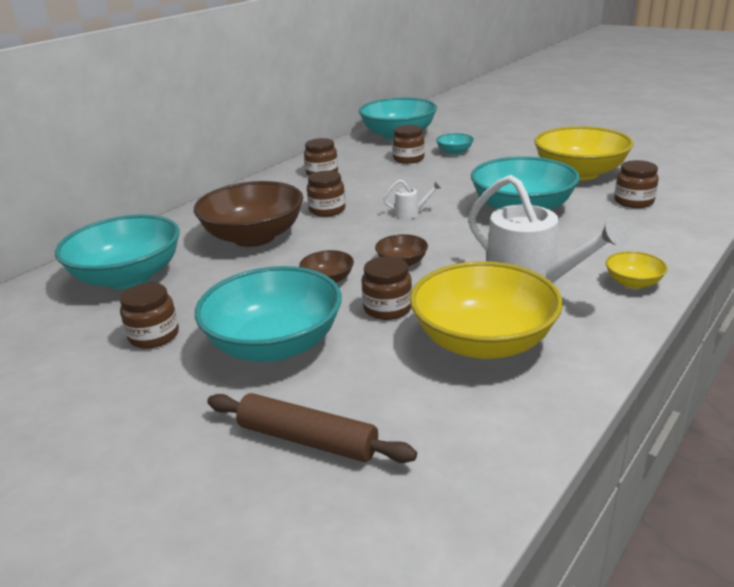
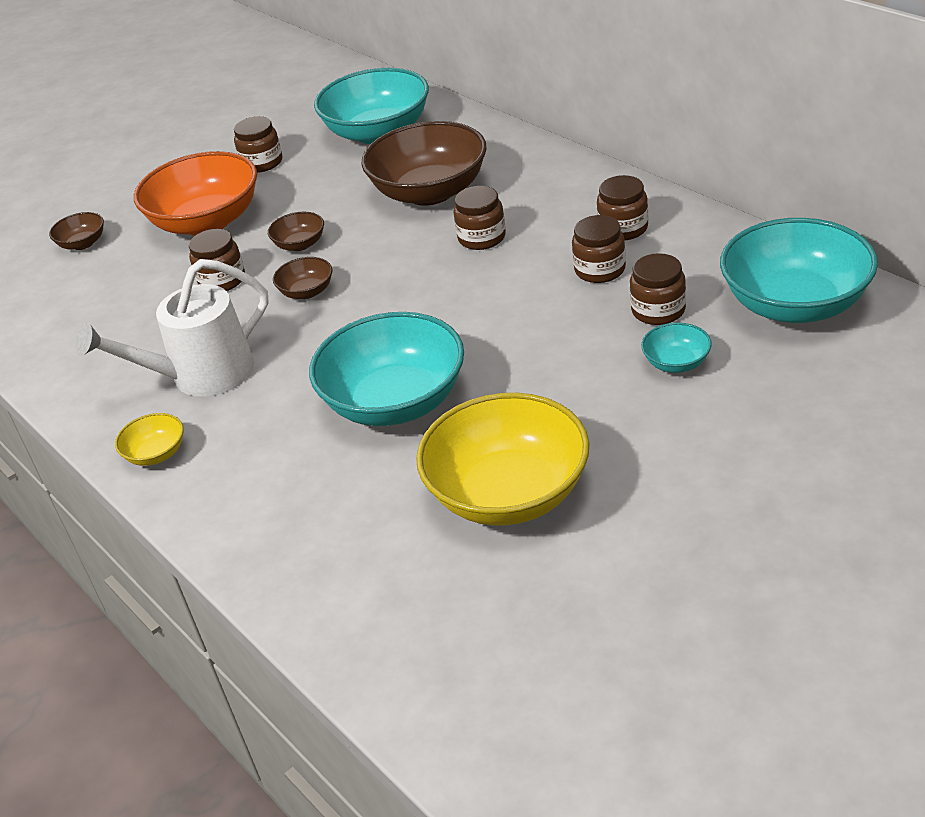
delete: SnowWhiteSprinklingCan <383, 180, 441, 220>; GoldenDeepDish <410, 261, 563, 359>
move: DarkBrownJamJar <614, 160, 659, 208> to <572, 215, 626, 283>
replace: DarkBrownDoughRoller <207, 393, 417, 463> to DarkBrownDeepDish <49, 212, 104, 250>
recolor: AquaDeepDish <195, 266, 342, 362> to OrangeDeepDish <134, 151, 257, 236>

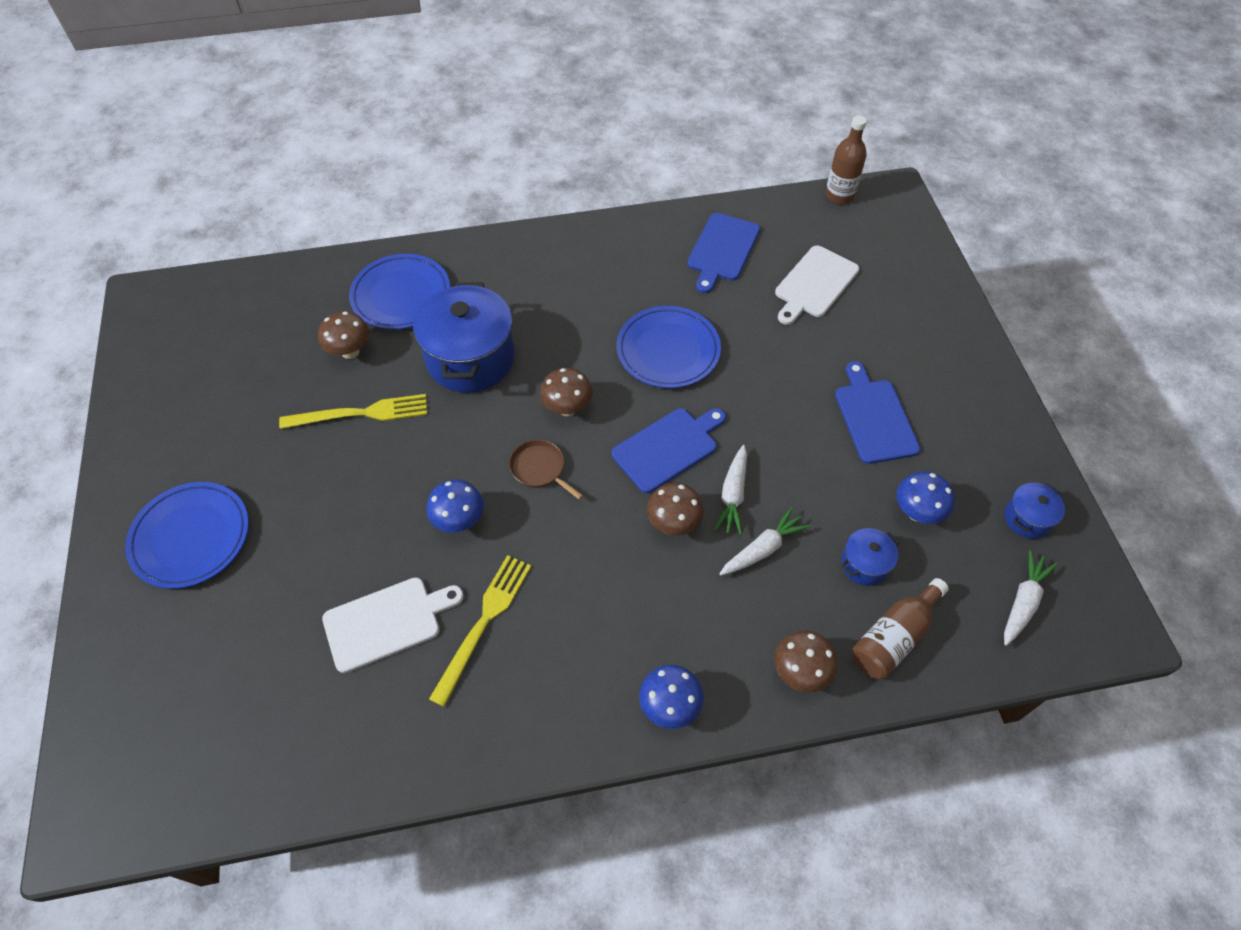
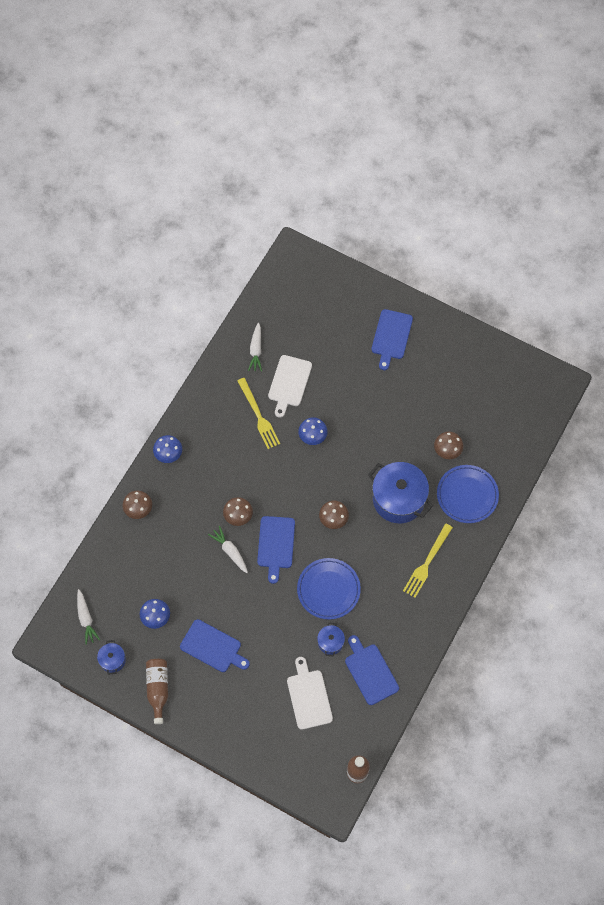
delete: DarkBrownPan <509, 439, 583, 500>
move: GoldenTableFork <279, 394, 427, 429> to <403, 523, 453, 598>; SnowWhiteCarrot <719, 507, 811, 576> to <248, 323, 262, 372>; BlueStockpot <841, 528, 900, 586> to <317, 622, 345, 656>; DarkBrownFlask <852, 578, 949, 679> to <146, 659, 168, 724>
replace: BluePlate <125, 482, 249, 589> to BlueBreadBoard <371, 309, 413, 370>

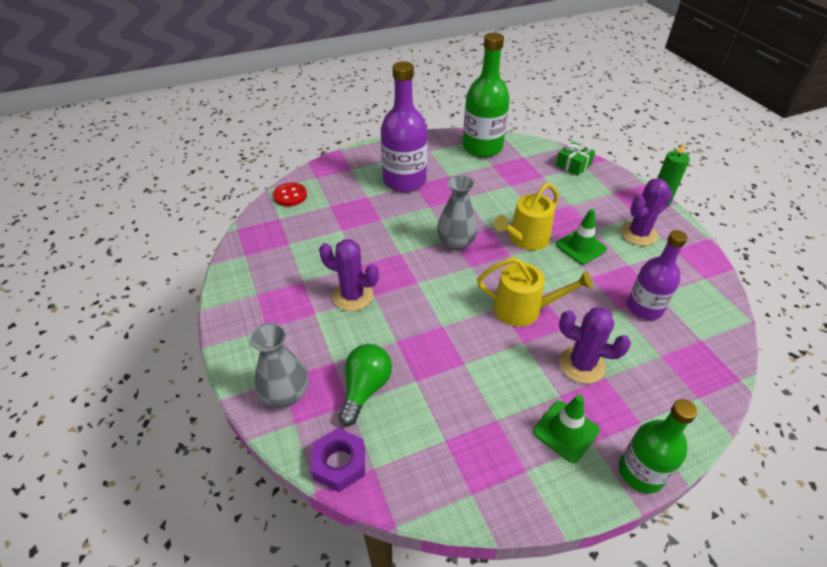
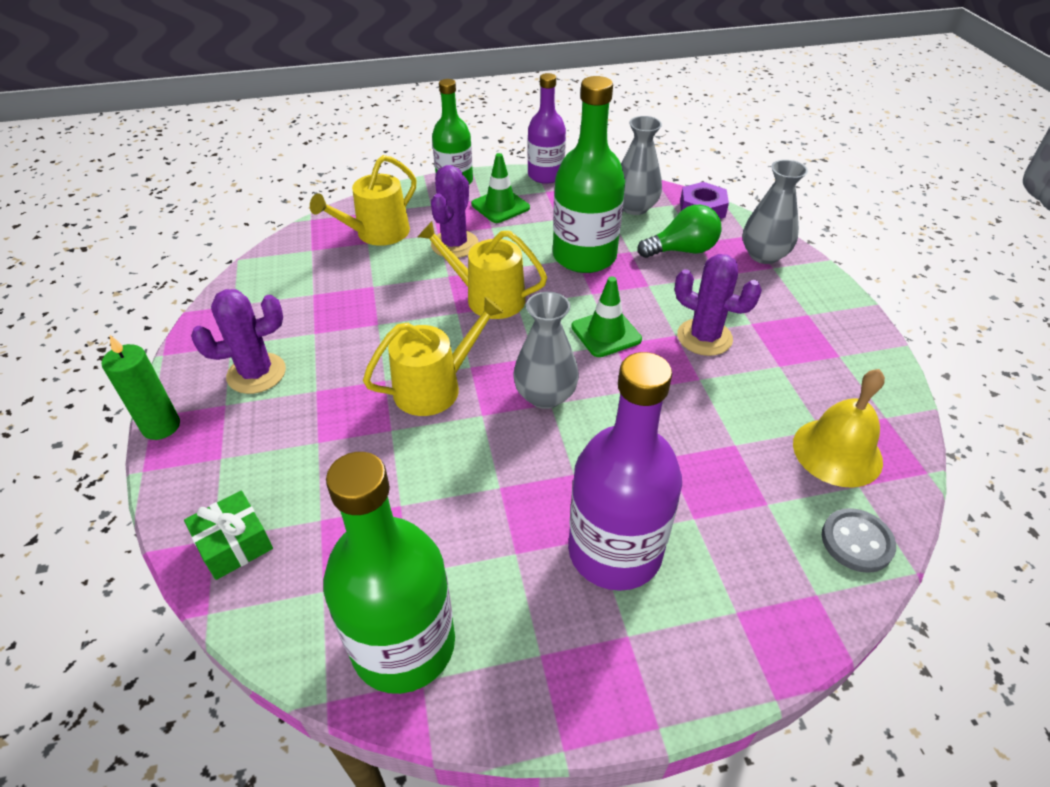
insert: EmeraldFlask <553, 76, 625, 273>; AshGreyTallVase <621, 116, 662, 215>; GoldenSprinklingCan <310, 155, 417, 246>; GoldenBell <793, 369, 885, 488>
move: EmeraldRoadCone <556, 209, 607, 264> to <571, 276, 642, 357>; VioletFlask <627, 230, 688, 320> to <528, 73, 566, 184>
recolor: RedButton <273, 183, 307, 206> to AshGreyButton <822, 508, 896, 573>
rotate: VioletSaguaroCactus <559, 307, 631, 384> = <431, 165, 479, 258> 75 degrees clockwise; EmeraldLightbulb <339, 344, 392, 426> = <637, 205, 721, 258> 135 degrees counterclockwise

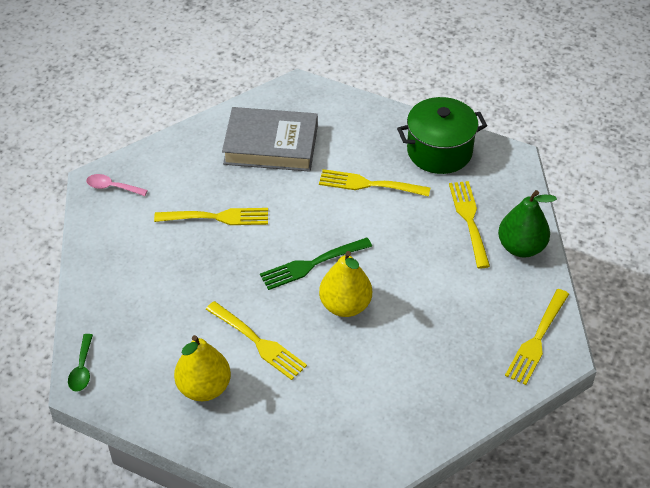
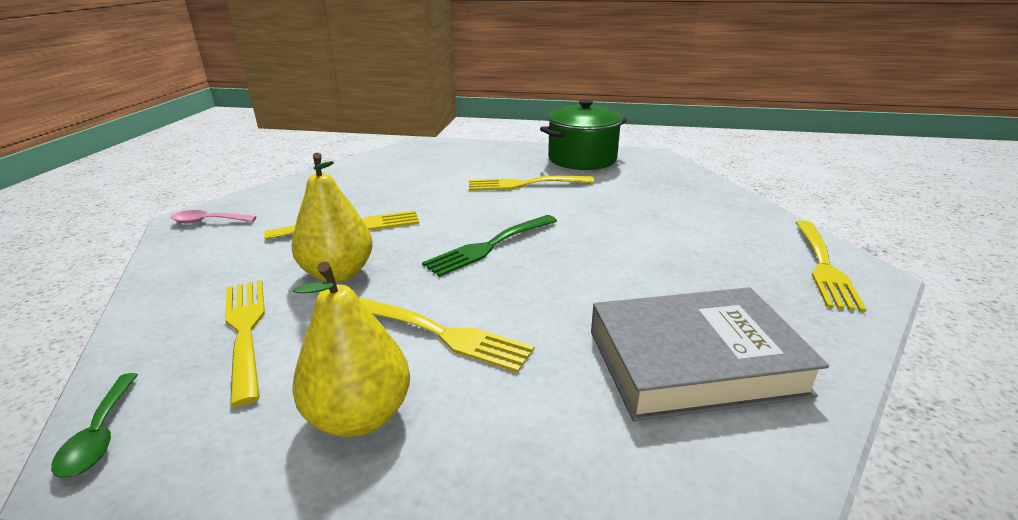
delete: EmeraldToyPear <498, 190, 557, 257>
move: AshGreyHardback <222, 107, 318, 172> to <591, 287, 829, 421>; GoldenTableFork <449, 181, 490, 269> to <225, 280, 265, 407>; GoldenToyPear <319, 251, 372, 317> to <291, 153, 373, 282>

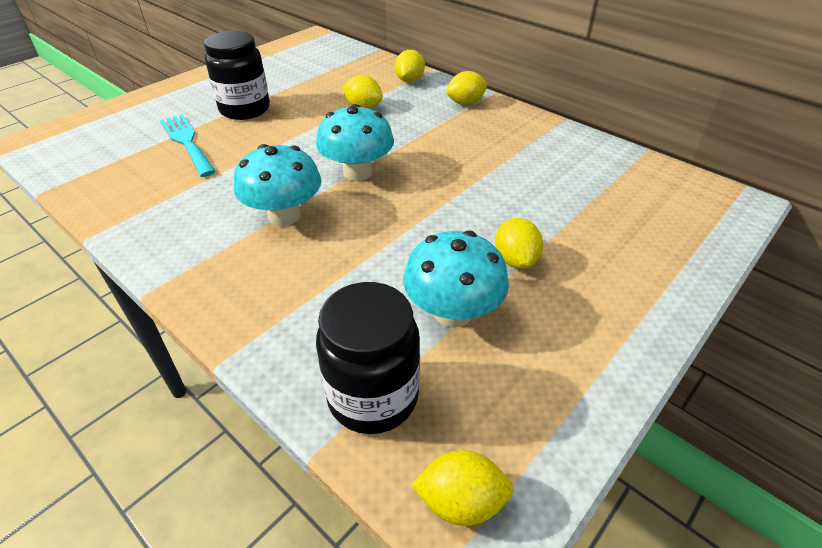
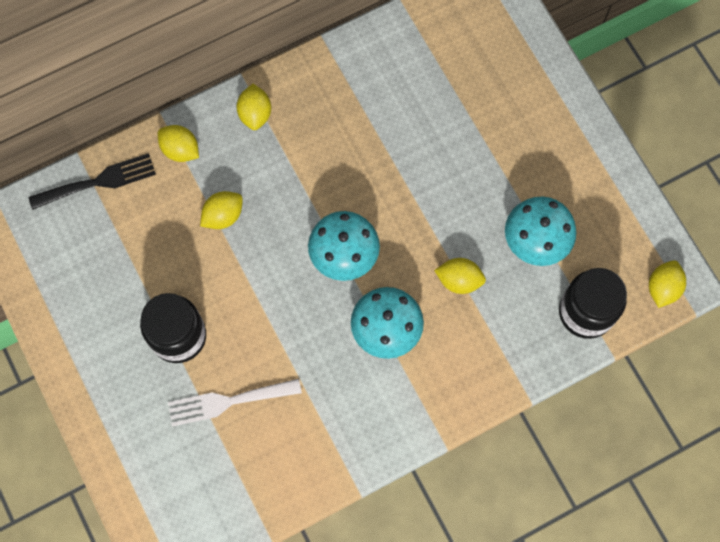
insert: EbonyTableFork <29, 153, 156, 210>
move: GoldenCitrusFruit <495, 218, 543, 269> to <434, 258, 486, 294>
recolor: AquaTableFork <160, 114, 216, 177> to SnowWhiteTableFork <168, 379, 302, 427>

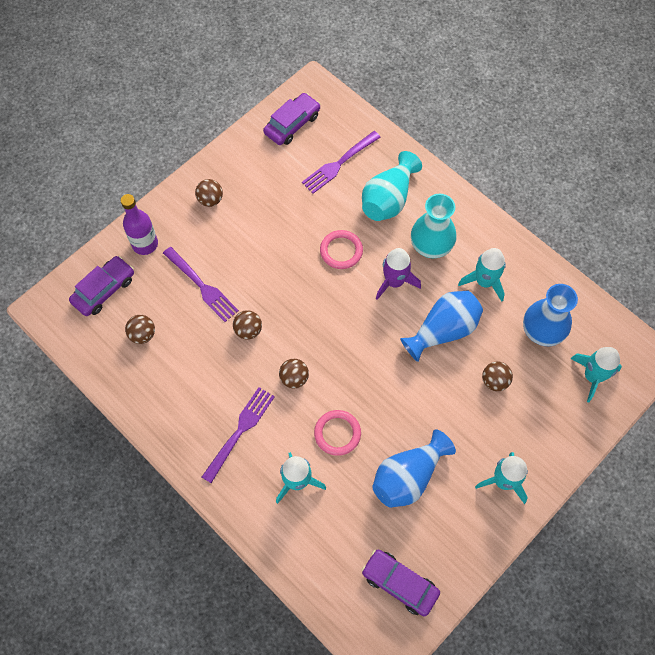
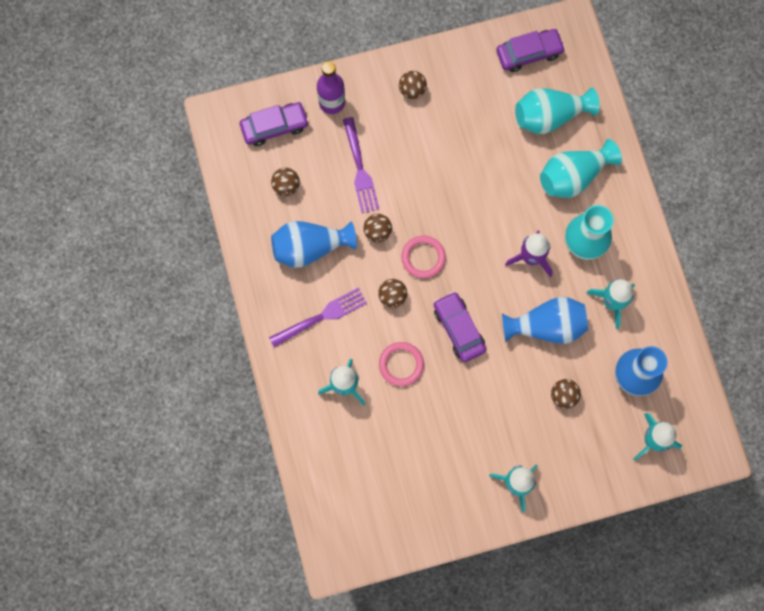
move: RosePinkTorus <320, 230, 363, 269> to <401, 236, 446, 279>; BlueTallVase <372, 430, 456, 508> to <271, 221, 357, 268>; VioletToyCar <362, 549, 440, 616> to <434, 291, 486, 362>
replace: VioletTableFork <302, 131, 381, 194> to AquaTallVase <515, 88, 600, 134>

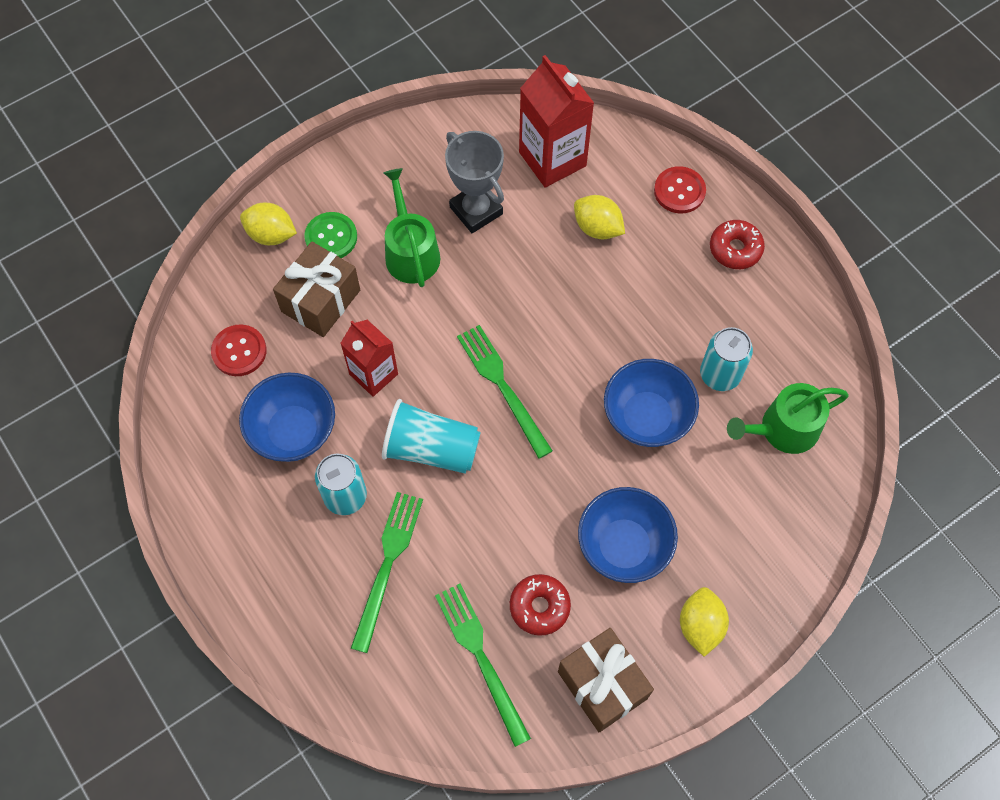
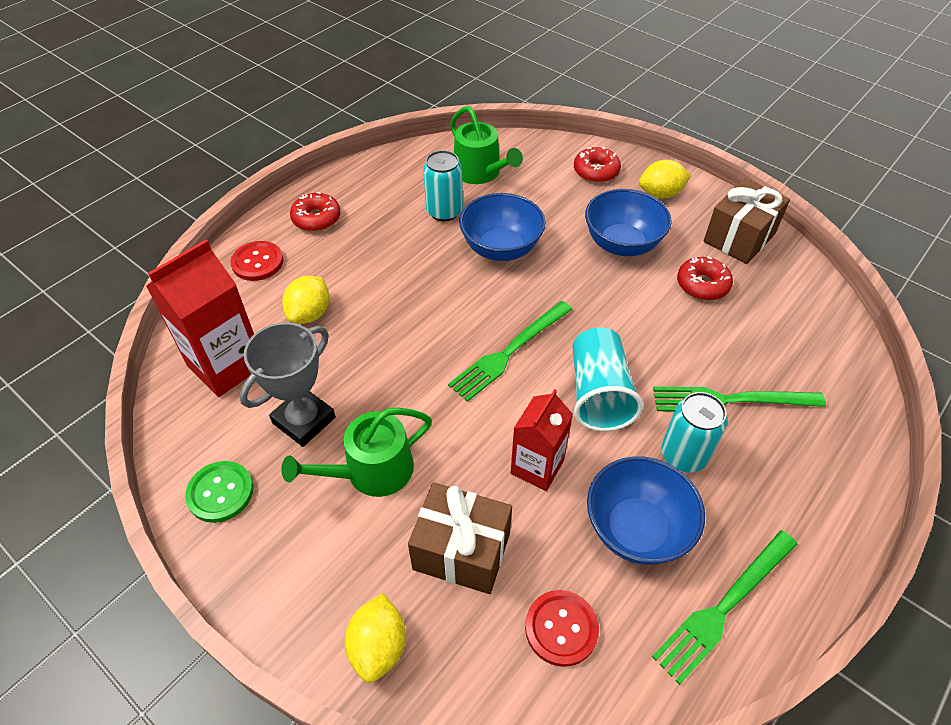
insert: RedDonut <574, 147, 621, 183>
move: EmeraldButton <304, 212, 357, 258> to <185, 461, 253, 523>; EmeraldTableFork <435, 584, 531, 747> to <652, 530, 797, 685>

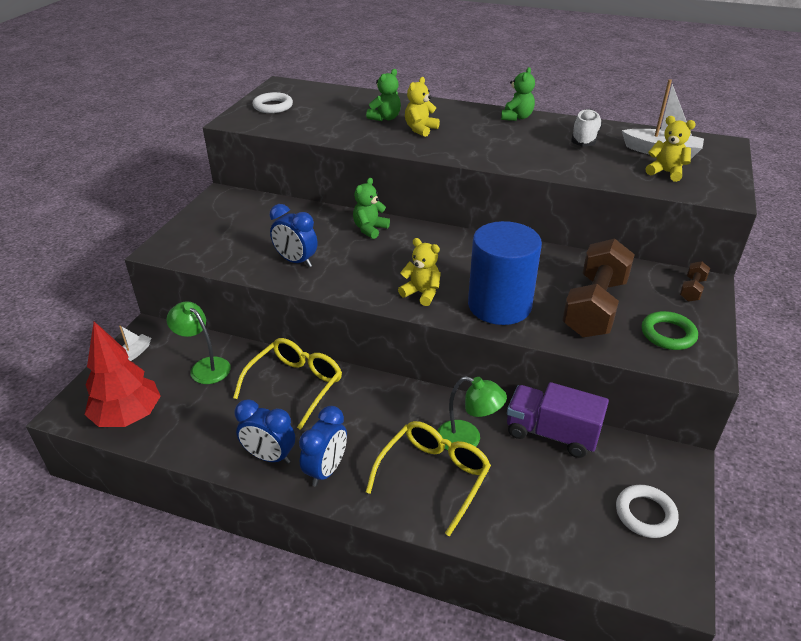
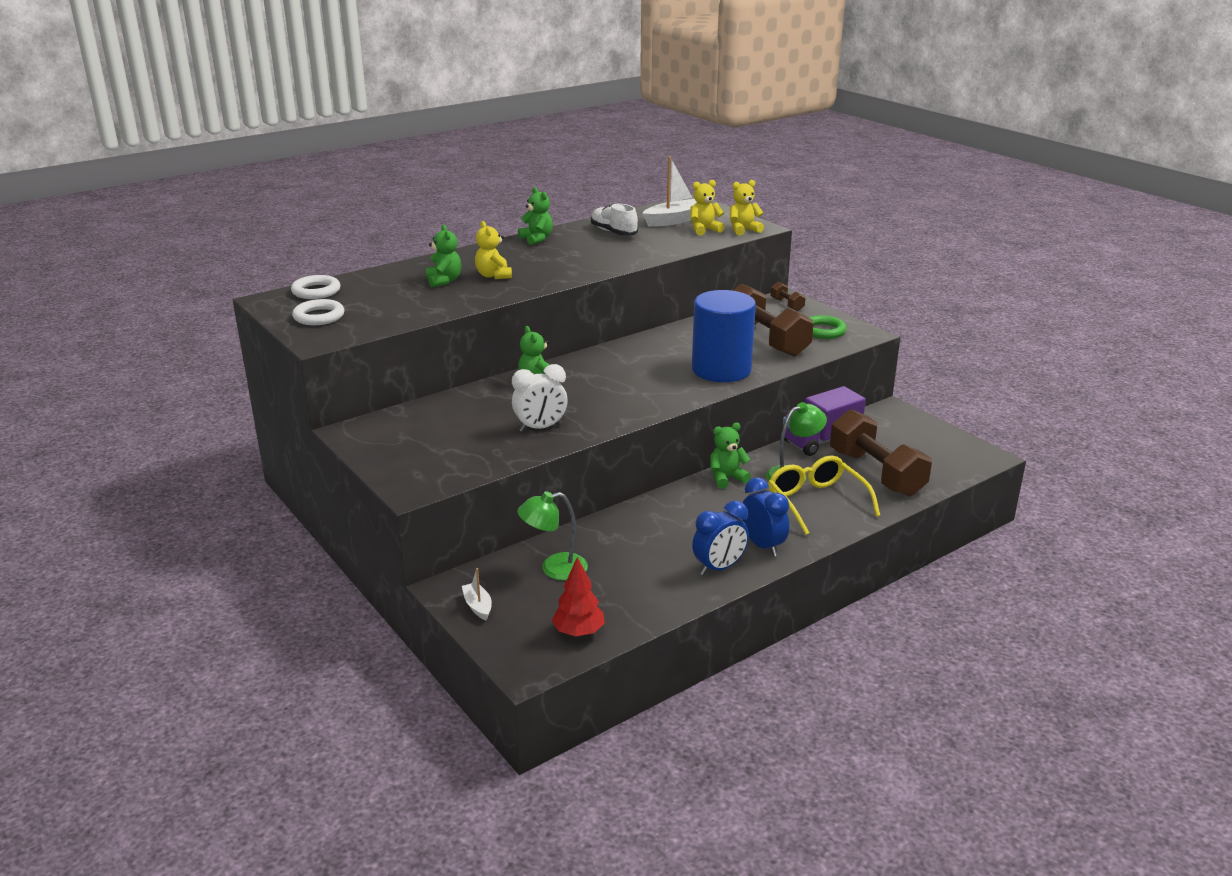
delete: GoldenSpectacles <233, 338, 342, 430>
insert: DarkBrownDumbbell <830, 409, 932, 497>; EmeraldStuffedBear <710, 423, 751, 489>
move: GoldenStuffedBear <398, 238, 441, 306> to <730, 180, 764, 236>; SnowWhiteTorus <616, 485, 679, 538> to <291, 275, 340, 299>
recolor: BlueClock <269, 204, 318, 267> to SnowWhiteClock <512, 364, 568, 432>
resize: RedTree <85, 321, 161, 427> = <552, 557, 605, 637> x0.63

